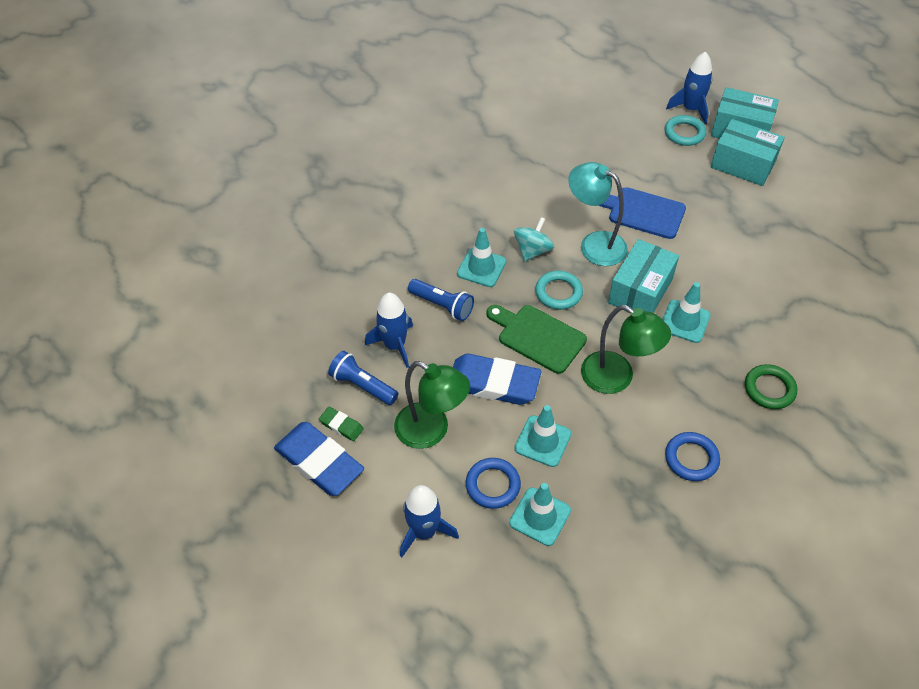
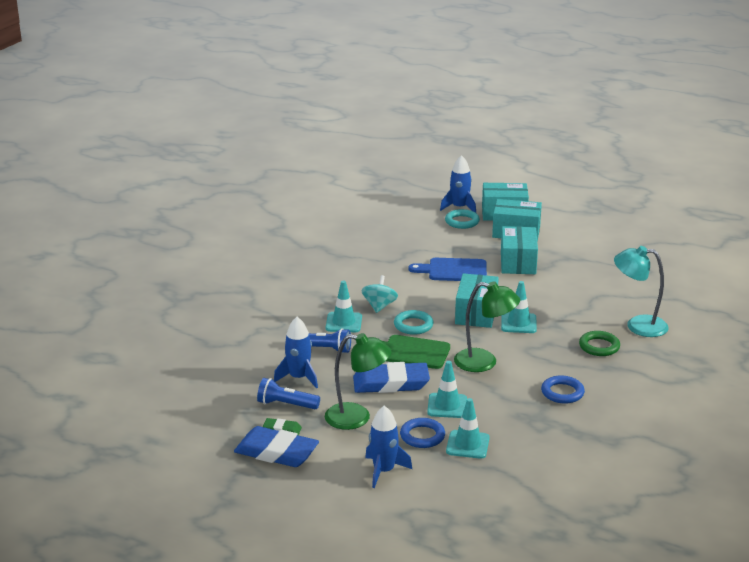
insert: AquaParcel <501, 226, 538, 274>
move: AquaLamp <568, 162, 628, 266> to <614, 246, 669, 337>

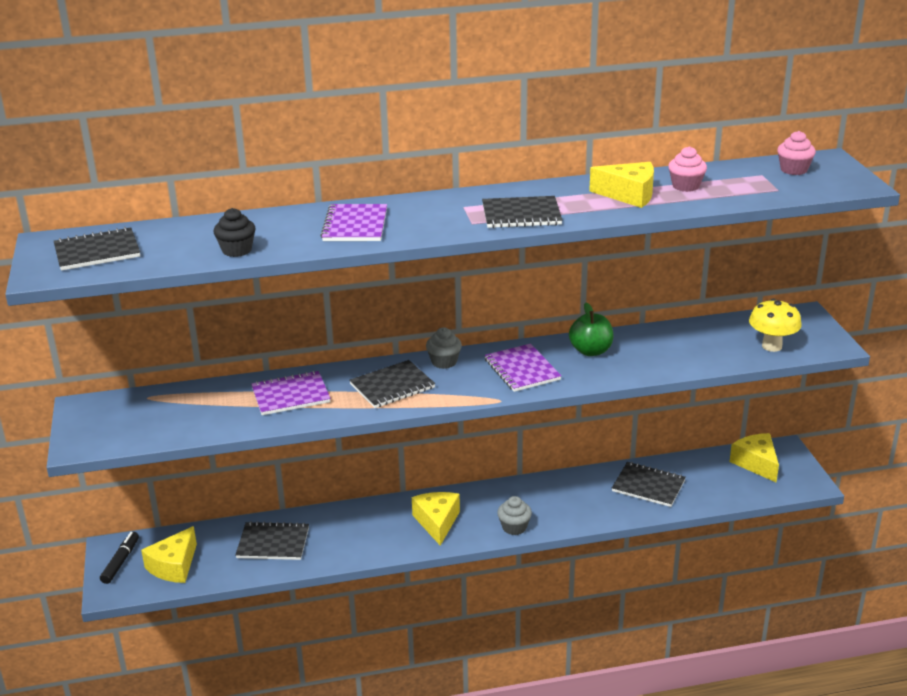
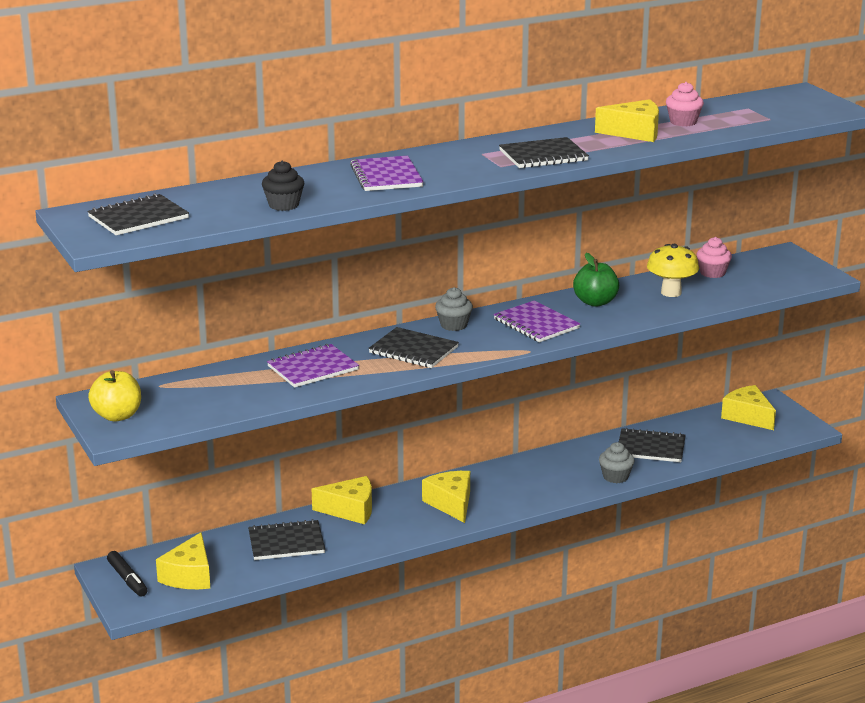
insert: GoldenAppleFruit <88, 370, 141, 422>; GoldenCheeseWedge <312, 476, 372, 524>
move: RosePinkMuffin <777, 131, 816, 175> to <696, 237, 732, 278>; GoldenFungus <749, 299, 802, 352> to <647, 244, 699, 297>; AshGreyMuffin <497, 496, 532, 535> to <599, 442, 634, 483>
rotate: EbonyExerciseBook <349, 360, 435, 408> = <368, 327, 459, 368> 75 degrees clockwise; EbonyFeltPen <100, 532, 139, 584> = <107, 551, 148, 597> 150 degrees clockwise

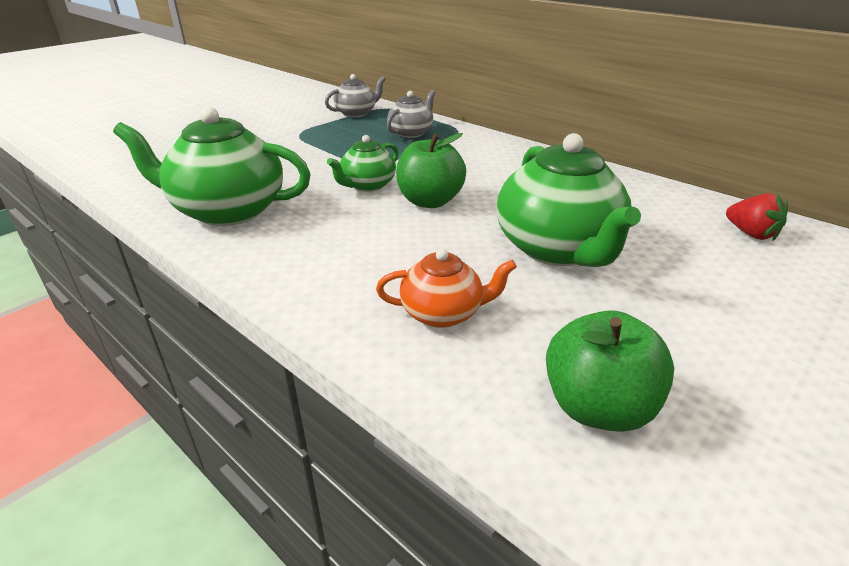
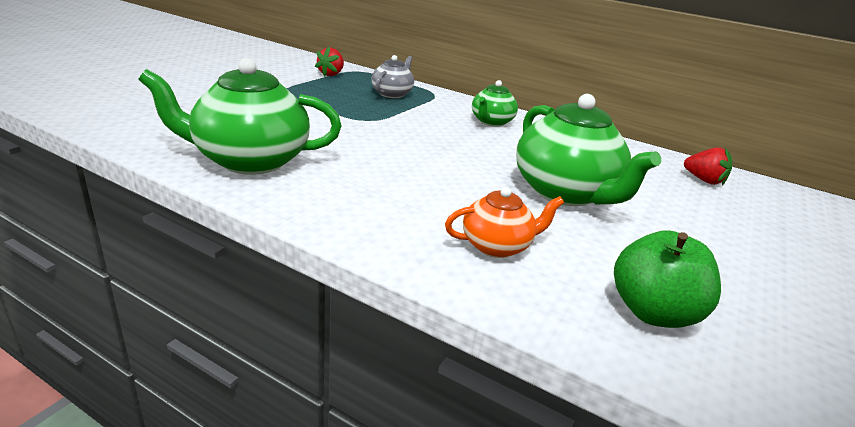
delete: EmeraldAppleFruit <396, 133, 466, 208>
move: EmeraldTeaPot <327, 135, 398, 192> to <472, 80, 518, 127>
replace: AshGreyTeaPot <325, 74, 386, 117> to RedToyStrawberry <315, 47, 344, 76>

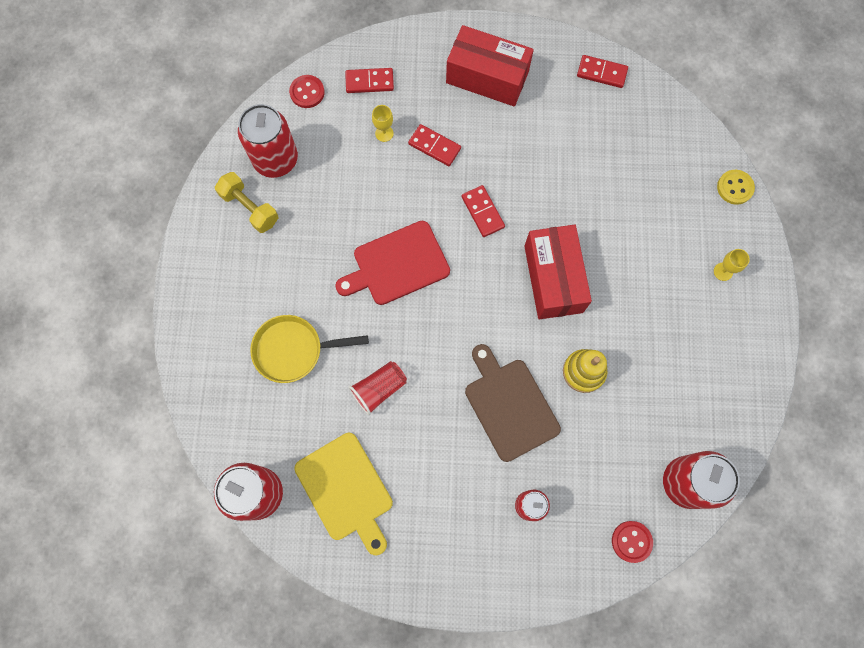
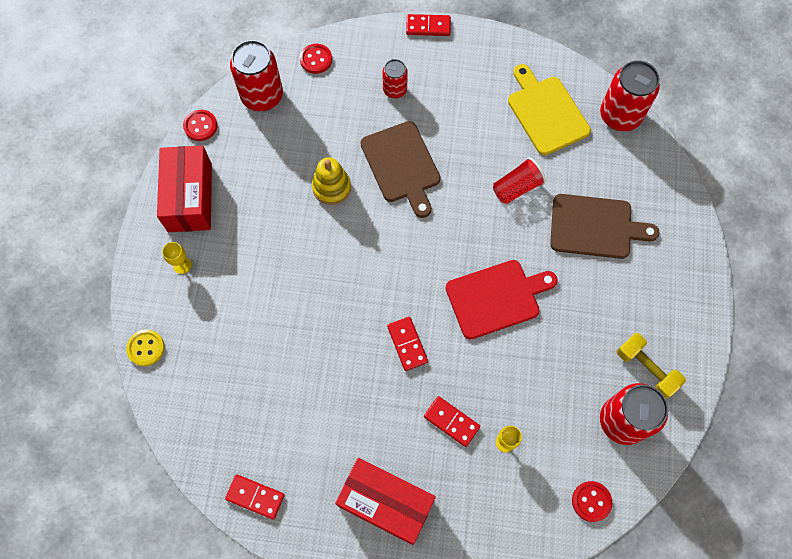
insert: RedButton <183, 110, 217, 141>
move: RedDominoTile <345, 68, 394, 93> to <406, 14, 451, 36>; RedParcel <524, 225, 592, 319> to <157, 146, 212, 232>
replace: GoldenPan <250, 315, 369, 383> to DarkBrownBreadBoard <550, 194, 659, 259>

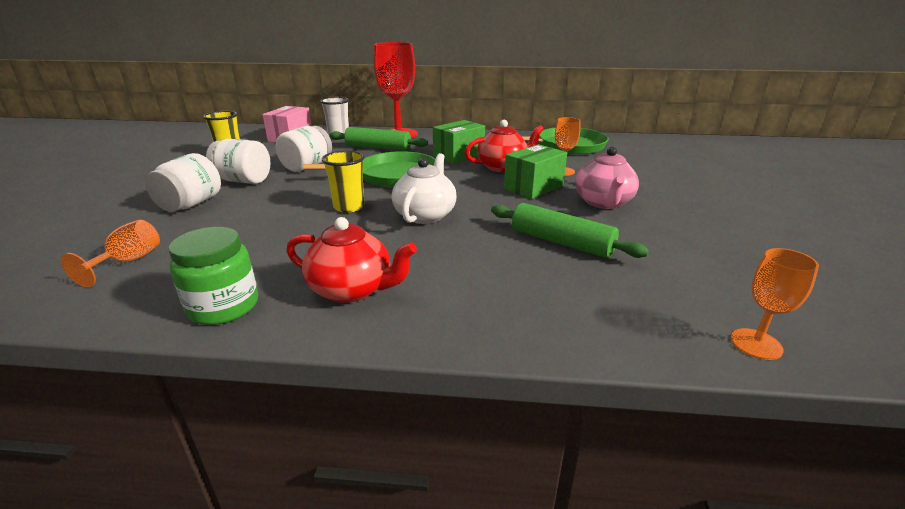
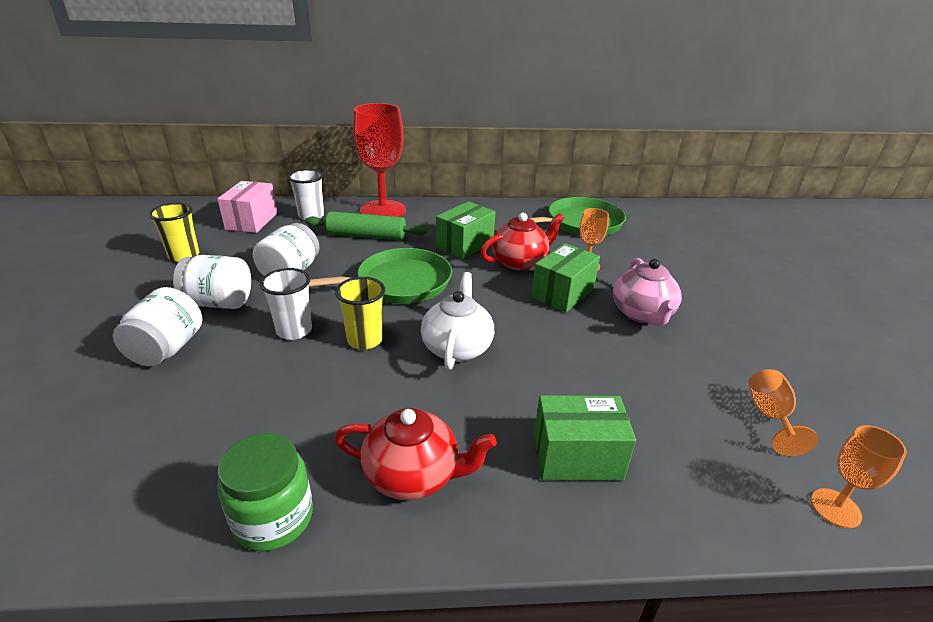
delete: EmeraldDoughRoller <491, 203, 649, 258>
insert: SnowWhiteBeaker <260, 268, 312, 340>; EmeraldParcel <534, 395, 636, 481>
move: OrangeWineGlass <61, 220, 160, 287> to <748, 369, 818, 456>

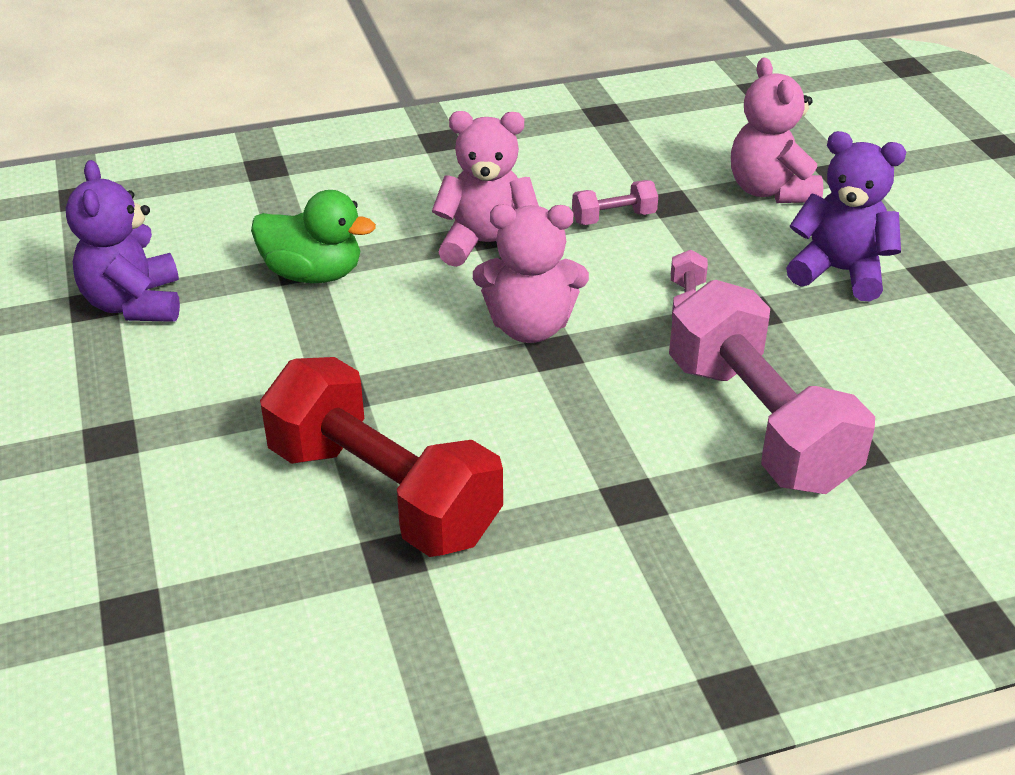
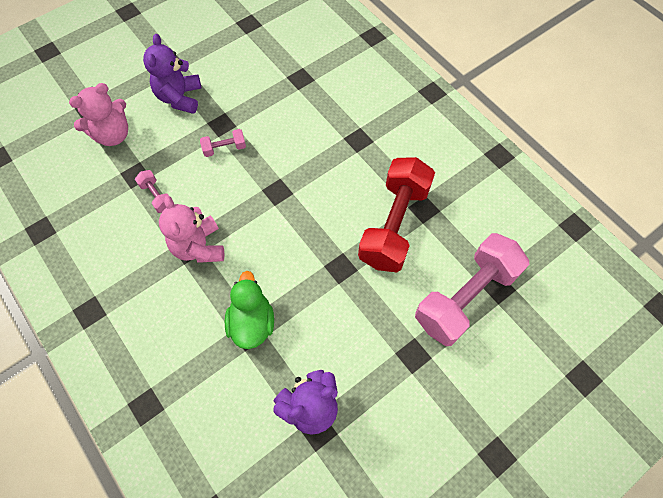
delete: RosePinkStuffedBear <473, 204, 589, 343>
move: RosePinkDumbbell <669, 280, 875, 494> to <415, 233, 529, 346>

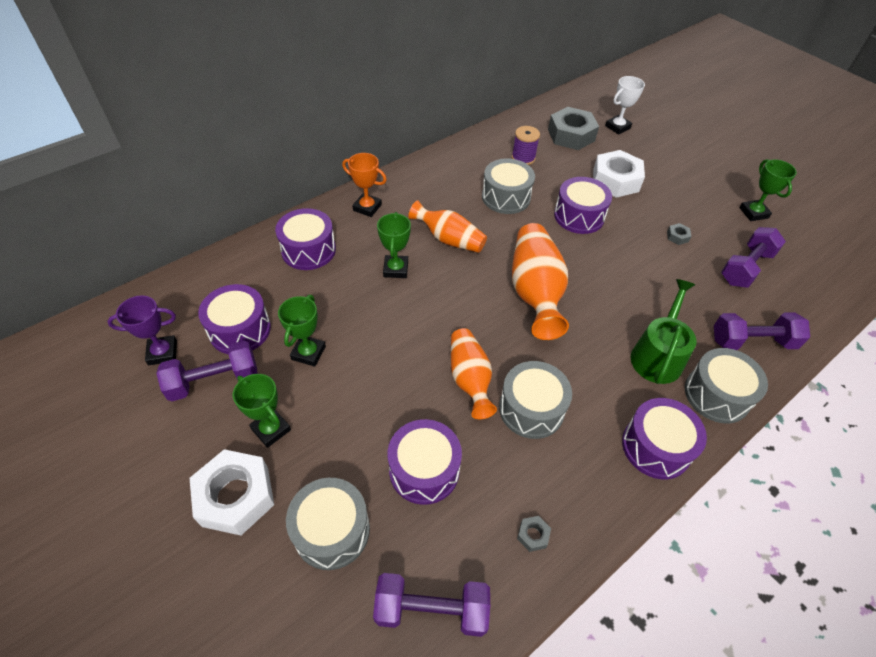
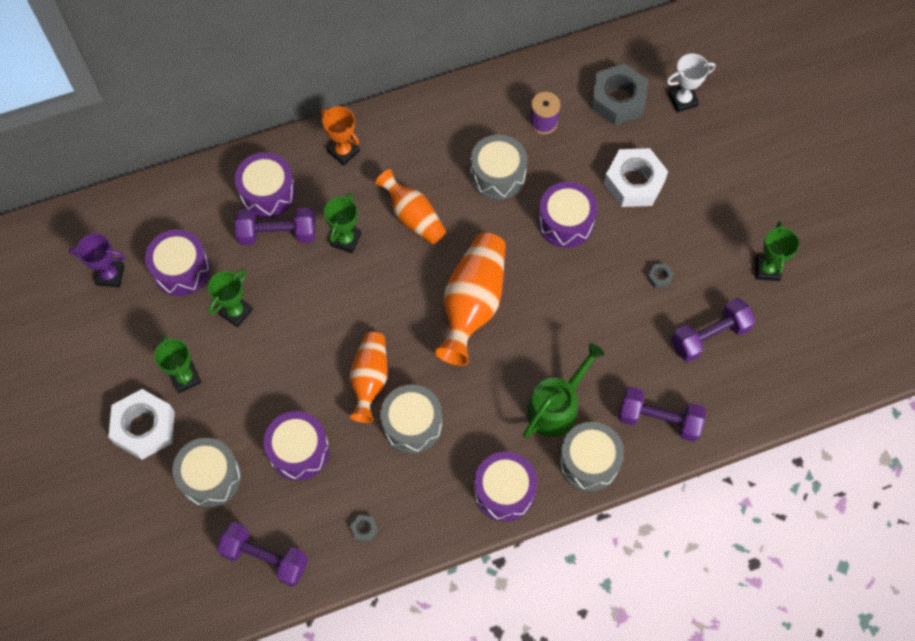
move: VioletDumbbell <156, 341, 258, 401> to <235, 207, 315, 245>

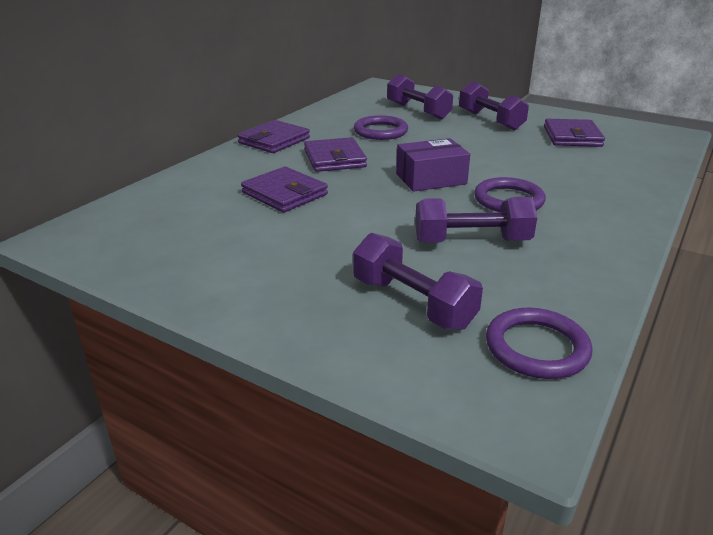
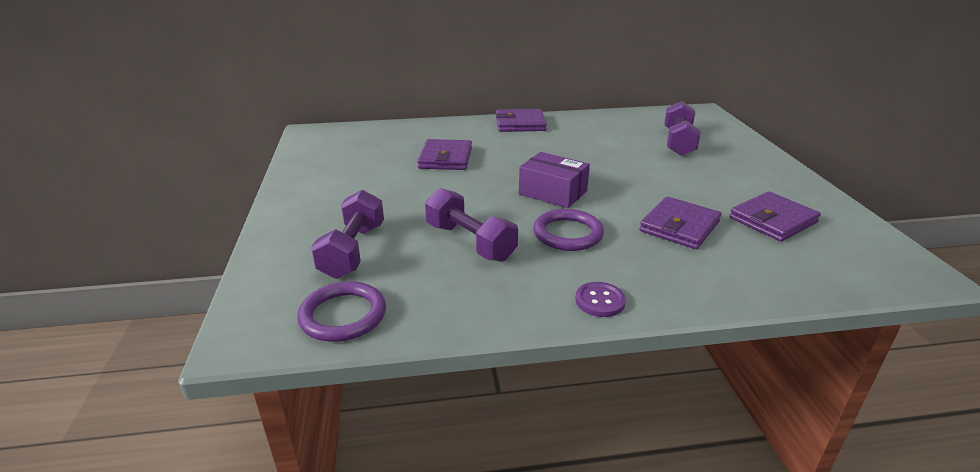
delete: VioletDumbbell <459, 81, 529, 131>; VioletTorus <354, 115, 408, 140>
insert: VioletButton <575, 282, 626, 317>
move: VioletCardWallet <304, 137, 367, 172> to <640, 196, 721, 249>

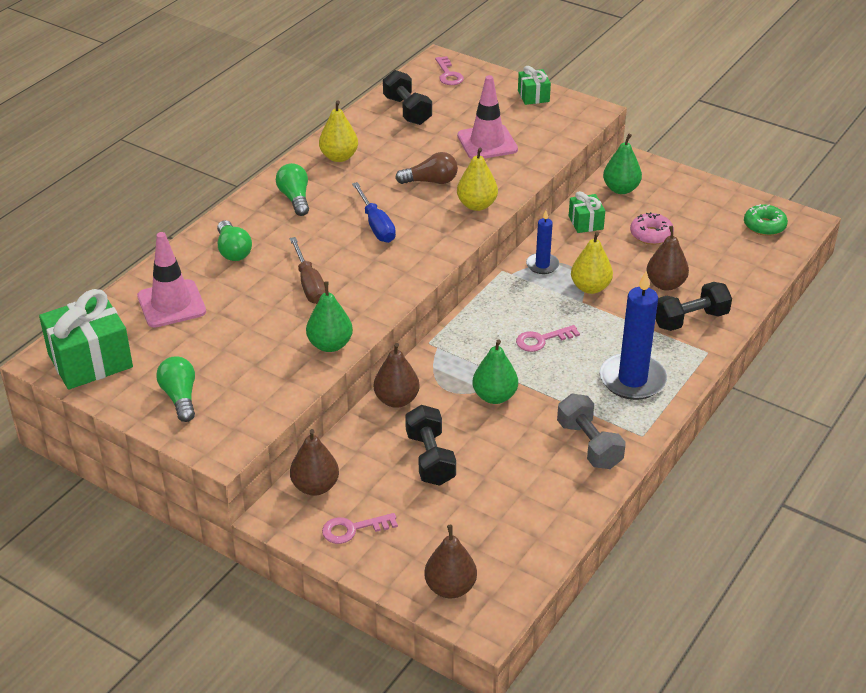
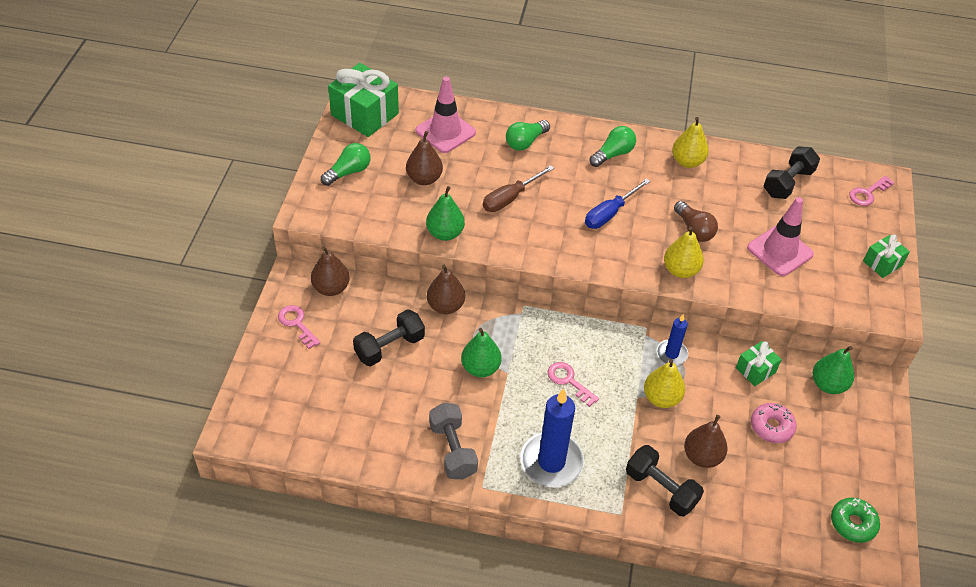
move: DarkBrownToyPear <424, 525, 477, 598> to <406, 131, 443, 185>
rotate: AshGreyDumbbell <557, 393, 626, 469> = <429, 403, 478, 479> 60 degrees counterclockwise

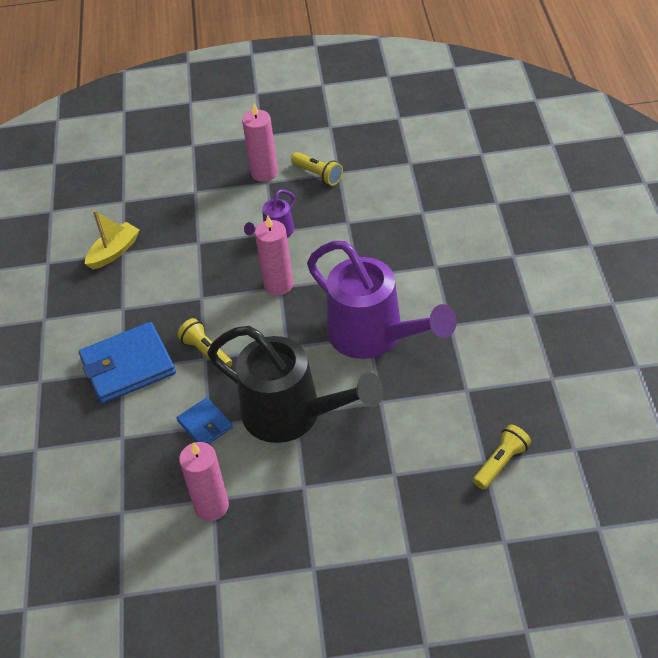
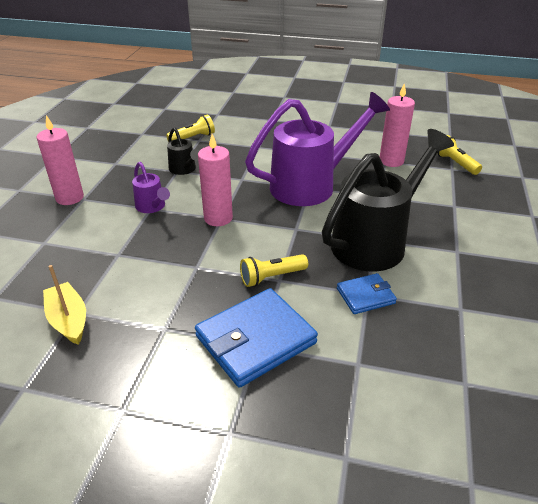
insert: EbonySprinklingCan <167, 127, 199, 175>
move: GoldenPocketTorch <291, 152, 343, 186> to <166, 114, 215, 142>; RosePinkCandle <179, 442, 229, 521> to <380, 83, 415, 167>
rotate: BlueCardWallet <79, 322, 176, 404> = <195, 288, 318, 388> 60 degrees clockwise

